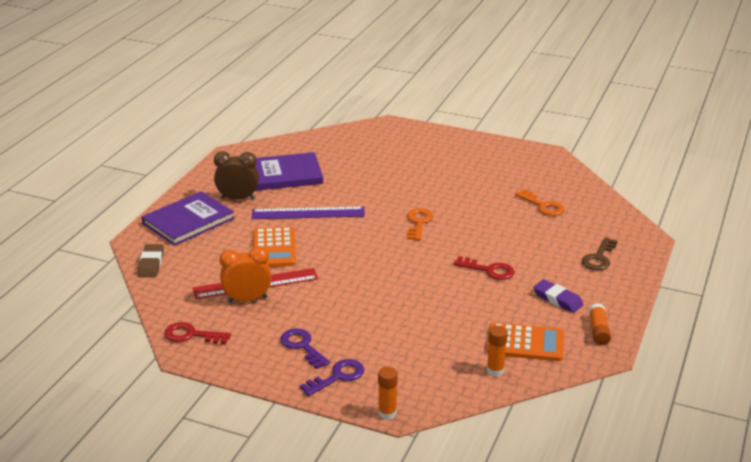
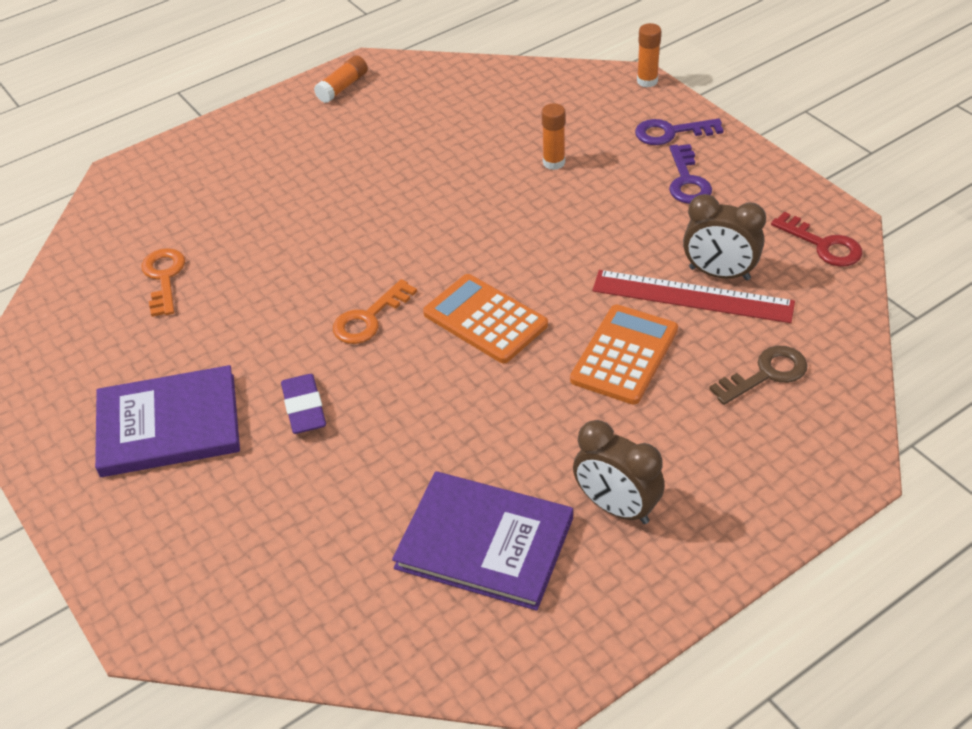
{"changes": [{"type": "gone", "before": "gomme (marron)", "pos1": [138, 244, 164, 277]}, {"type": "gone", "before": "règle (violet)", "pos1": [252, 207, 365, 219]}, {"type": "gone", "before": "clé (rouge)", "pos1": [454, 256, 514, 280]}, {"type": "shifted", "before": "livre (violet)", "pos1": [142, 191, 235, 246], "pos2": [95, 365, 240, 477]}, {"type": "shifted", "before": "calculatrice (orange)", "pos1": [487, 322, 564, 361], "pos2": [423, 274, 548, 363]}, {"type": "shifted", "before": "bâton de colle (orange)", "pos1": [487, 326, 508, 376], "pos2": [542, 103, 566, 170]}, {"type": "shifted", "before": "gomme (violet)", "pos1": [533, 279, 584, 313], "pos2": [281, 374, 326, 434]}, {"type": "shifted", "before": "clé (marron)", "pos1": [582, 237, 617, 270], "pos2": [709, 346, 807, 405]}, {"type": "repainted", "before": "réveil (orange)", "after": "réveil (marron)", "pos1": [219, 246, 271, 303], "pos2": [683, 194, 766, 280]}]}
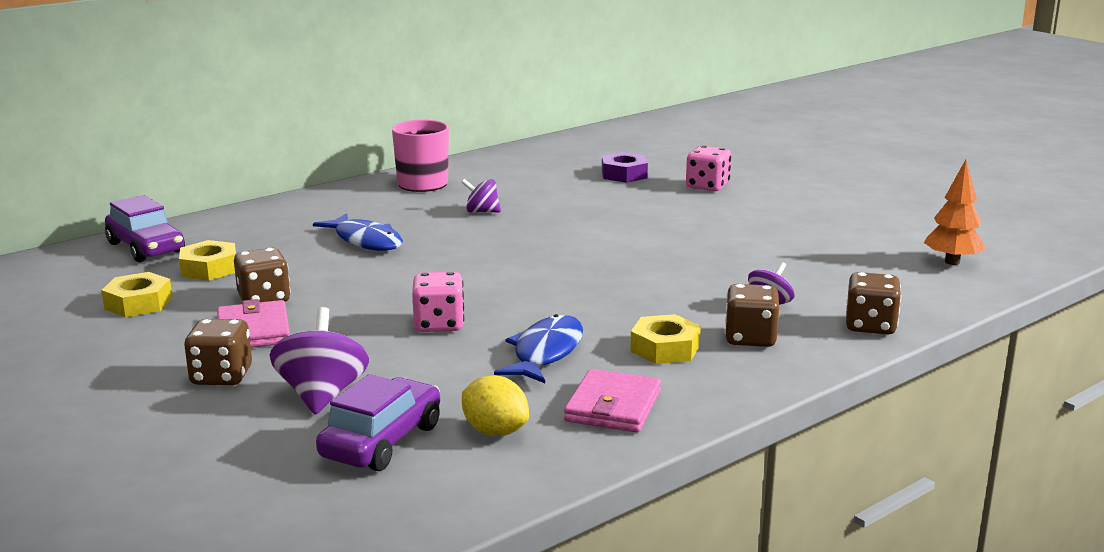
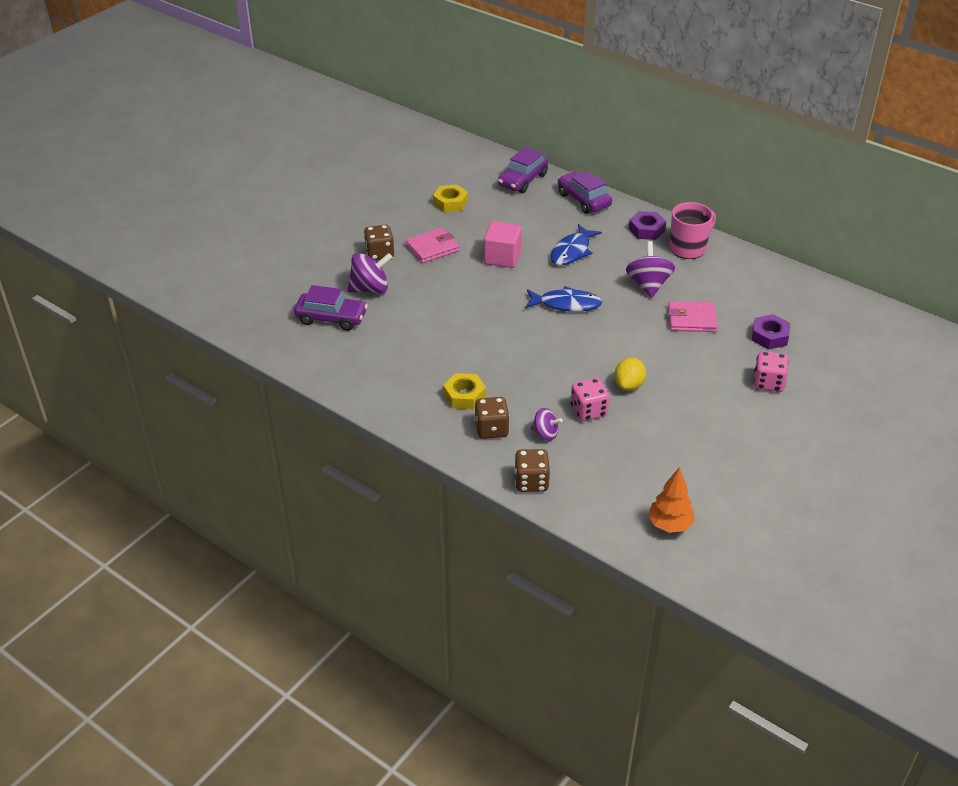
{"changes": [{"type": "gone", "before": "écrou (jaune)", "pos1": [179, 240, 236, 281]}, {"type": "gone", "before": "dé (marron)", "pos1": [234, 248, 290, 302]}, {"type": "new", "after": "cube (rose)", "pos2": [484, 221, 522, 268]}, {"type": "new", "after": "voiture (violet)", "pos2": [558, 171, 612, 214]}, {"type": "new", "after": "écrou (violet)", "pos2": [629, 211, 666, 240]}, {"type": "shifted", "before": "dé (rose)", "pos1": [412, 272, 464, 332], "pos2": [571, 378, 609, 421]}, {"type": "shifted", "before": "citron (jaune)", "pos1": [462, 375, 529, 436], "pos2": [614, 358, 646, 391]}, {"type": "shifted", "before": "poisson (bleu)", "pos1": [494, 314, 583, 383], "pos2": [525, 286, 602, 312]}, {"type": "shifted", "before": "portefeuille (rose)", "pos1": [564, 369, 661, 433], "pos2": [668, 301, 718, 332]}, {"type": "scaled", "before": "toupie (violet)", "pos1": [461, 179, 501, 213], "pos2": [626, 241, 675, 298], "scale": 1.67}]}
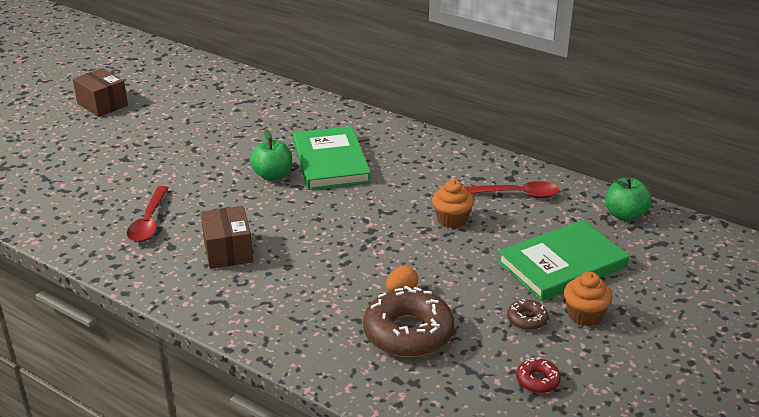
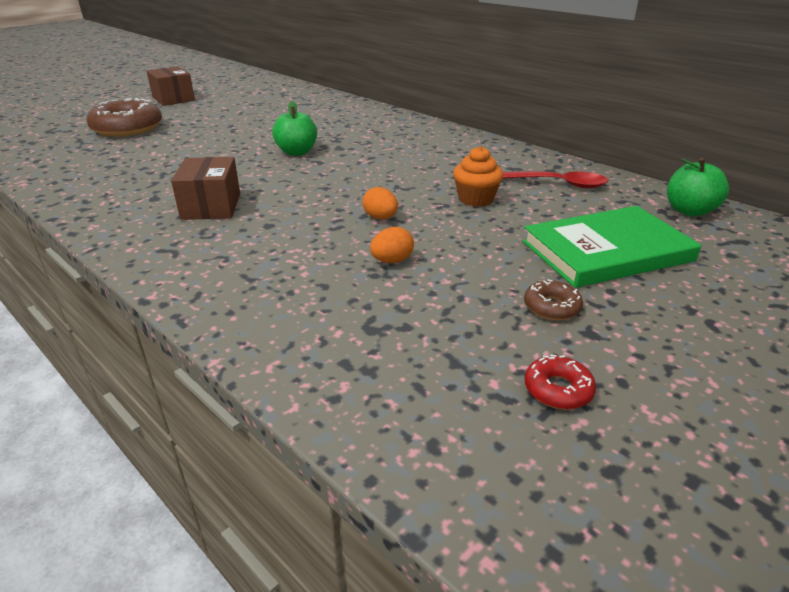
{"changes": [{"type": "gone", "before": "cuillère (rouge)", "pos1": [127, 186, 169, 242]}, {"type": "gone", "before": "livre (vert)", "pos1": [293, 126, 371, 190]}, {"type": "gone", "before": "muffin (orange)", "pos1": [564, 272, 612, 326]}, {"type": "new", "after": "œuf (orange)", "pos2": [362, 187, 398, 219]}, {"type": "shifted", "before": "beignet (marron)", "pos1": [363, 286, 454, 357], "pos2": [87, 98, 162, 137]}]}
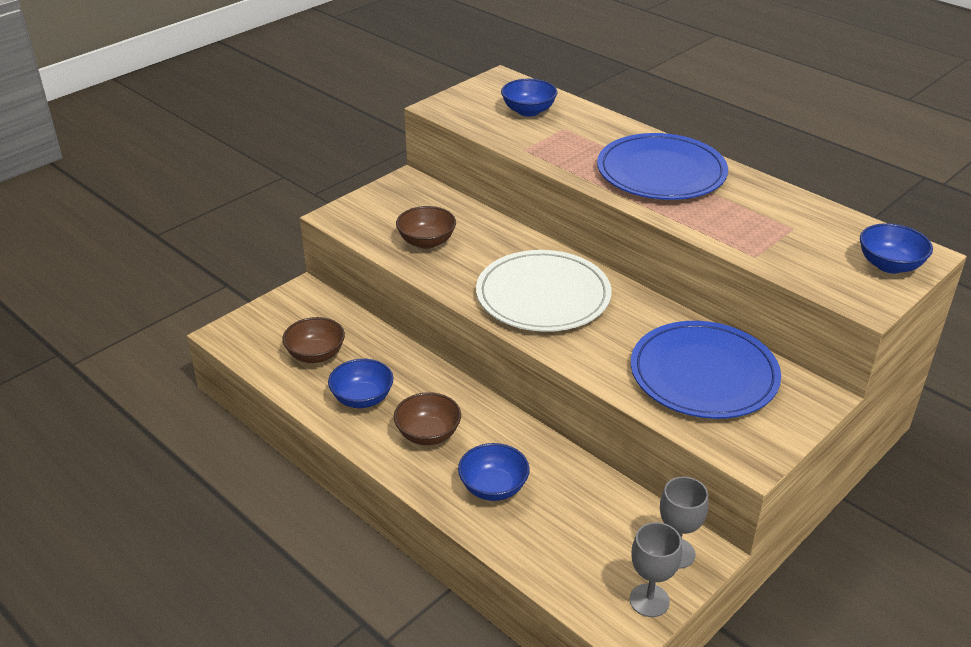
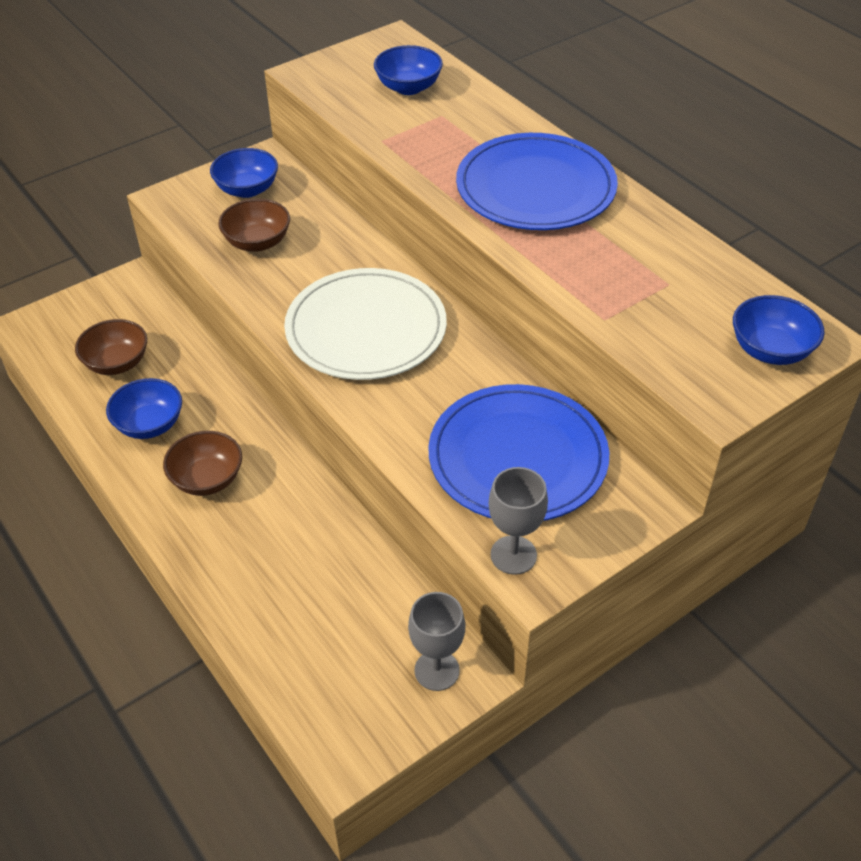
{"changes": [{"type": "shifted", "before": "bol (bleu)", "pos1": [458, 443, 530, 501], "pos2": [210, 148, 278, 198]}, {"type": "shifted", "before": "verre à pied (gris)", "pos1": [630, 522, 682, 617], "pos2": [489, 467, 548, 575]}]}
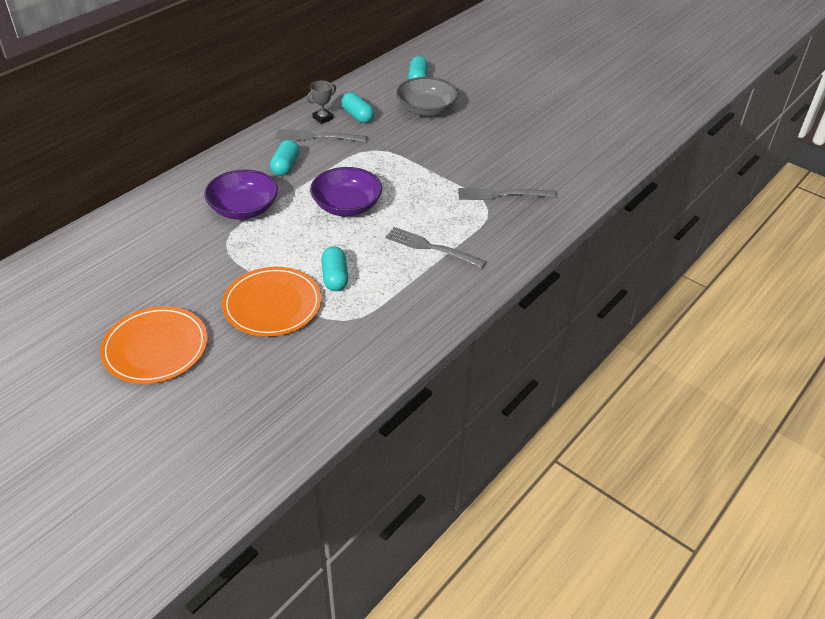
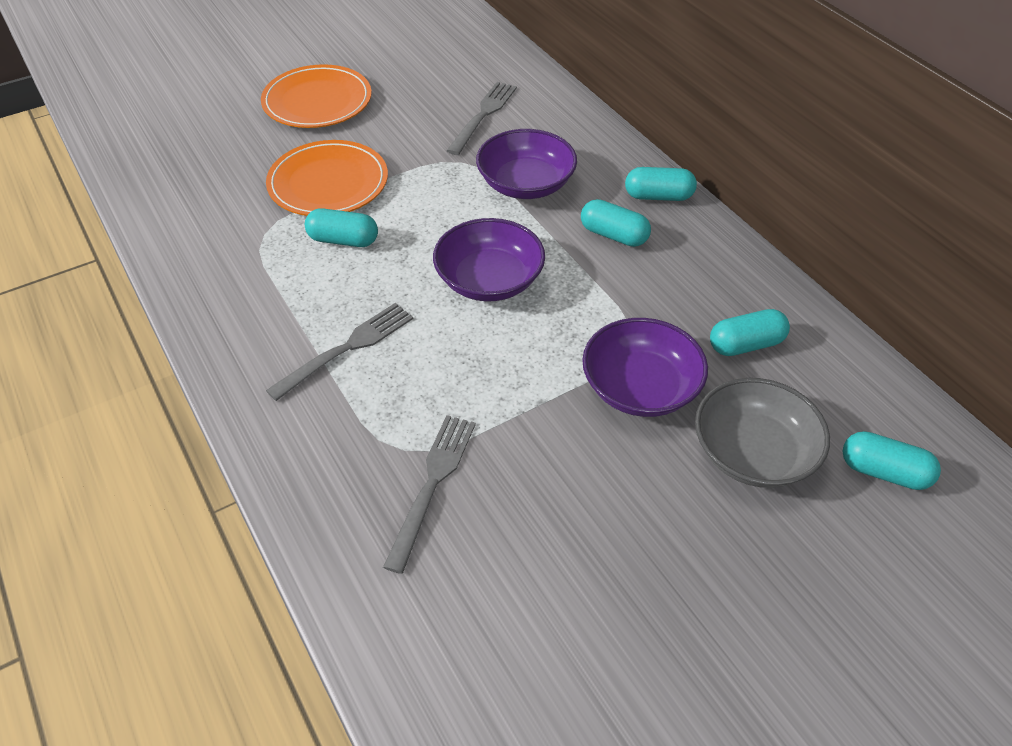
{"changes": [{"type": "gone", "before": "trophée (gris)", "pos1": [307, 81, 336, 124]}, {"type": "new", "after": "bol (violet)", "pos2": [582, 318, 708, 417]}, {"type": "new", "after": "gélule (turquoise)", "pos2": [625, 167, 697, 201]}, {"type": "shifted", "before": "fourchette (gris)", "pos1": [276, 129, 368, 142], "pos2": [447, 82, 517, 155]}]}
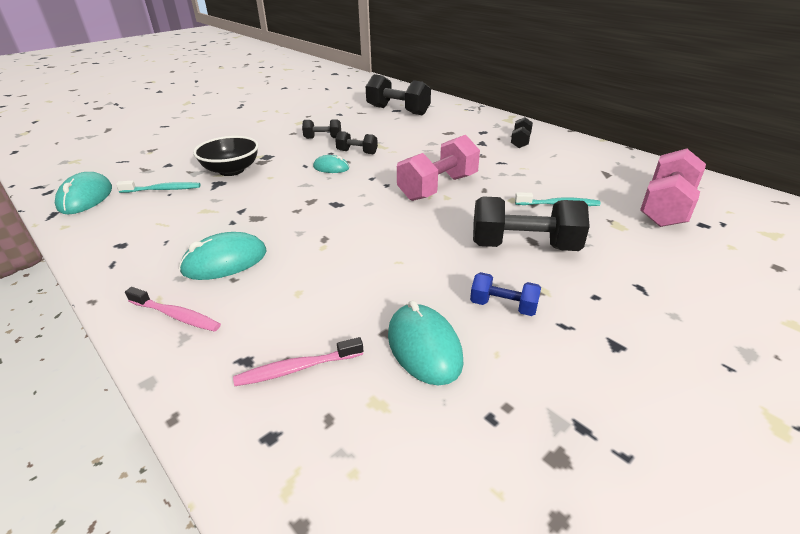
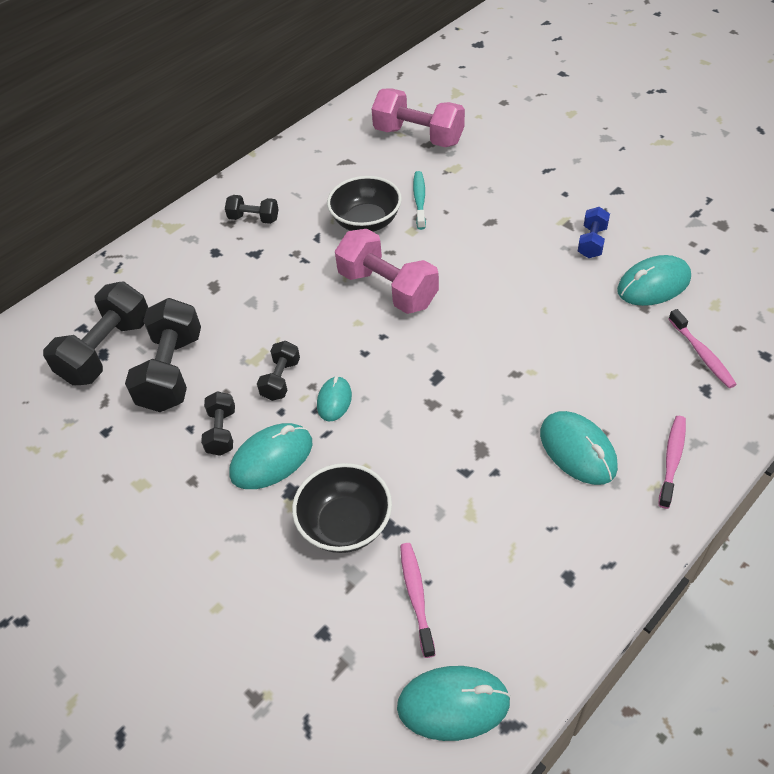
{"changes": [{"type": "new", "after": "souris (turquoise)", "pos2": [229, 423, 312, 489]}, {"type": "new", "after": "bol (noir)", "pos2": [327, 176, 402, 232]}, {"type": "shifted", "before": "haltère (noir)", "pos1": [473, 196, 590, 251], "pos2": [125, 298, 201, 412]}, {"type": "repainted", "before": "brosse à dents (turquoise)", "after": "brosse à dents (rose)", "pos1": [116, 181, 200, 193], "pos2": [400, 543, 435, 658]}]}
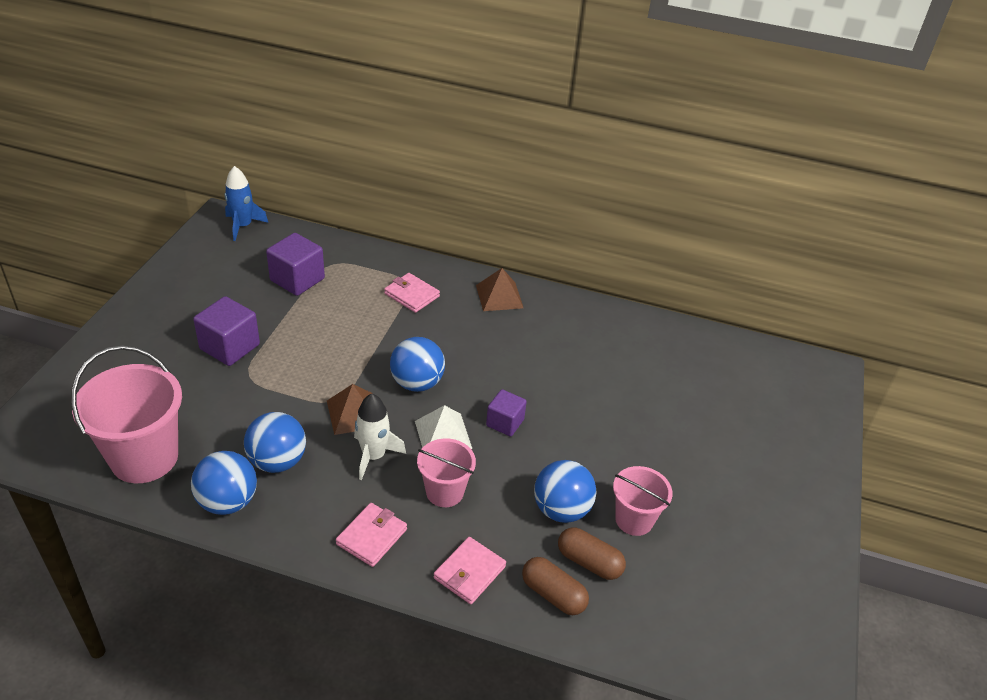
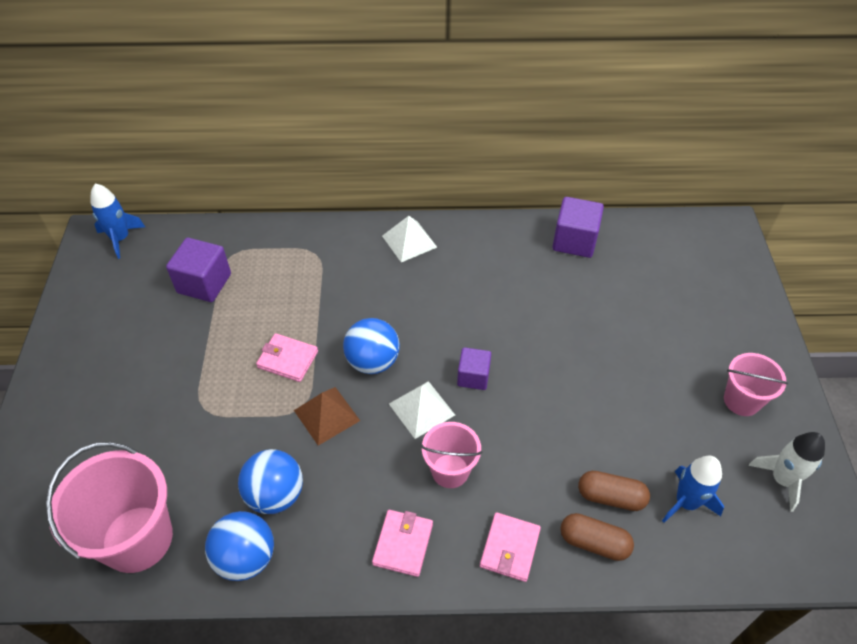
{"changes": [{"type": "gone", "before": "balle (bleu)", "pos1": [534, 460, 596, 523]}, {"type": "new", "after": "fusée (bleu)", "pos2": [662, 456, 724, 523]}, {"type": "shifted", "before": "cube (violet)", "pos1": [193, 296, 260, 366], "pos2": [552, 197, 604, 258]}, {"type": "shifted", "before": "fusée (blanc)", "pos1": [354, 394, 406, 480], "pos2": [749, 432, 825, 512]}, {"type": "shifted", "before": "portefeuille (rose)", "pos1": [384, 273, 440, 313], "pos2": [256, 333, 318, 382]}, {"type": "shifted", "before": "seau (rose)", "pos1": [613, 466, 673, 536], "pos2": [724, 353, 788, 416]}, {"type": "repainted", "before": "pyramide (marron)", "after": "pyramide (blanc)", "pos1": [476, 268, 523, 311], "pos2": [382, 216, 437, 262]}]}
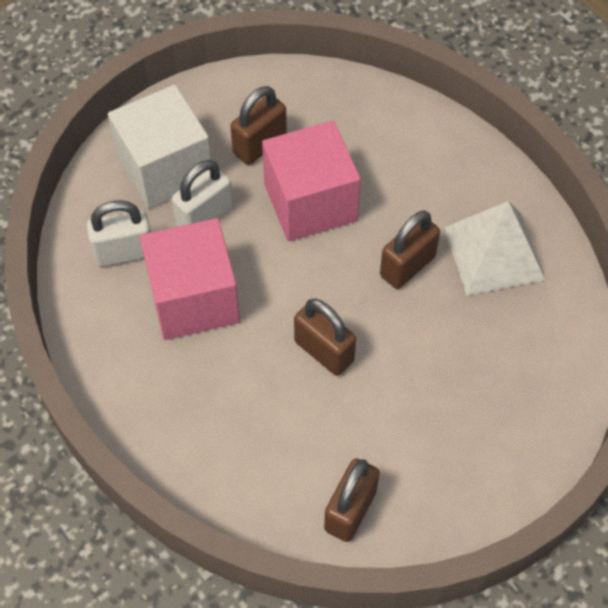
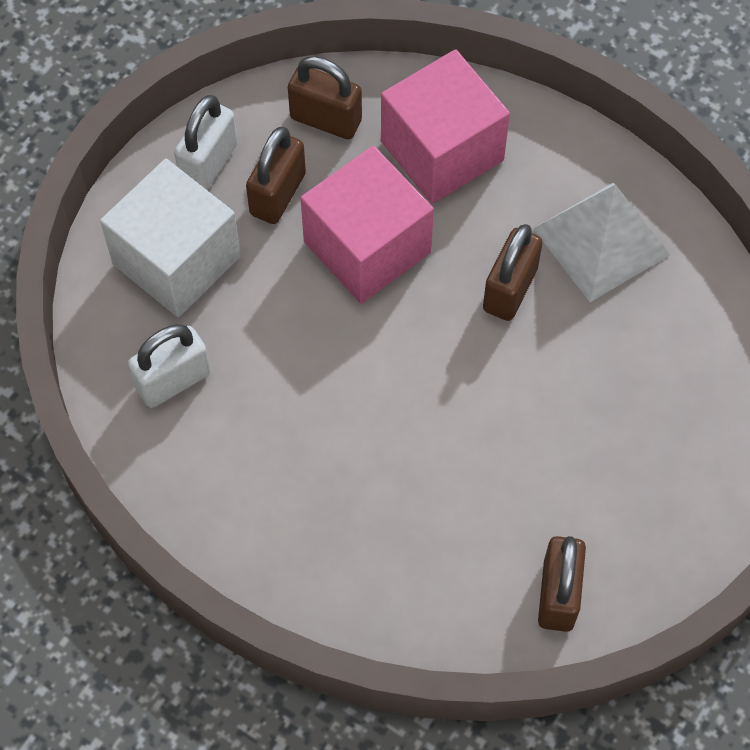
{"changes": [{"type": "shifted", "before": "cube (rose)", "pos1": [140, 218, 240, 340], "pos2": [381, 49, 510, 204]}, {"type": "shifted", "before": "cadenas (blanc)", "pos1": [172, 160, 233, 227], "pos2": [174, 95, 238, 190]}, {"type": "shifted", "before": "cadenas (marron)", "pos1": [294, 299, 356, 376], "pos2": [288, 56, 362, 139]}]}
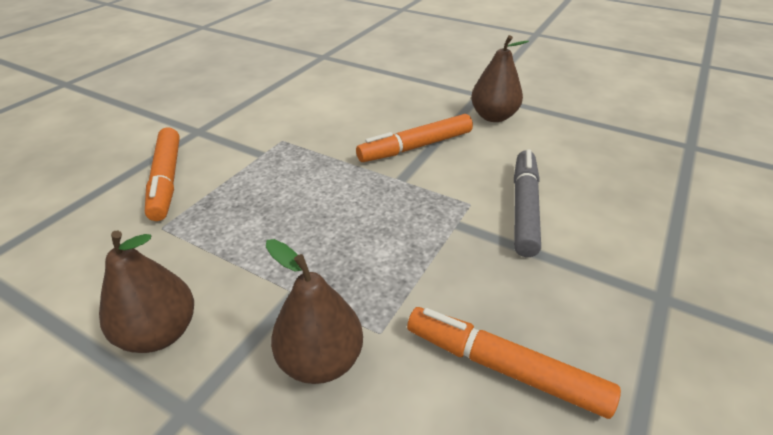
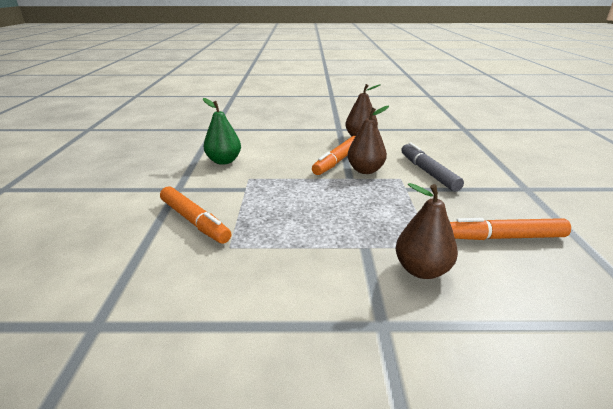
{"changes": [{"type": "new", "after": "poire (vert)", "pos2": [203, 98, 241, 165]}, {"type": "shifted", "before": "poire (marron)", "pos1": [99, 231, 194, 353], "pos2": [347, 106, 389, 174]}]}
